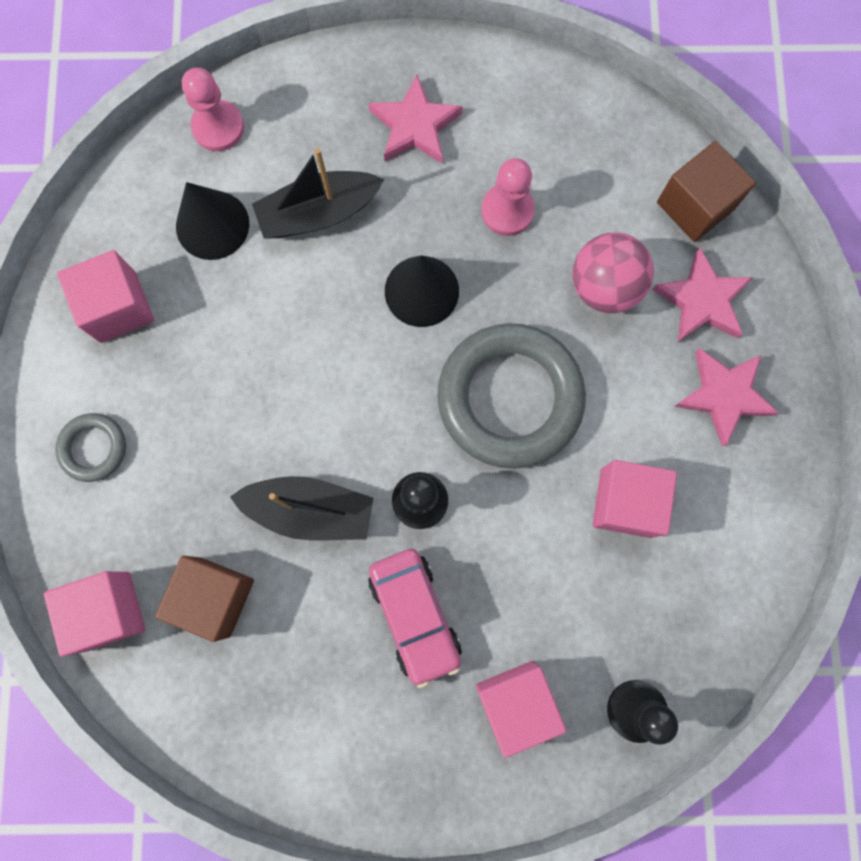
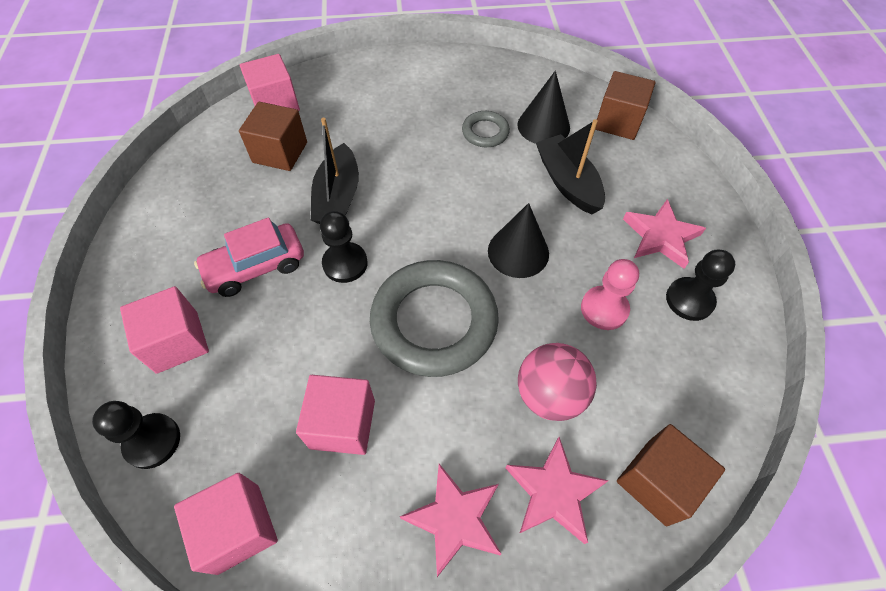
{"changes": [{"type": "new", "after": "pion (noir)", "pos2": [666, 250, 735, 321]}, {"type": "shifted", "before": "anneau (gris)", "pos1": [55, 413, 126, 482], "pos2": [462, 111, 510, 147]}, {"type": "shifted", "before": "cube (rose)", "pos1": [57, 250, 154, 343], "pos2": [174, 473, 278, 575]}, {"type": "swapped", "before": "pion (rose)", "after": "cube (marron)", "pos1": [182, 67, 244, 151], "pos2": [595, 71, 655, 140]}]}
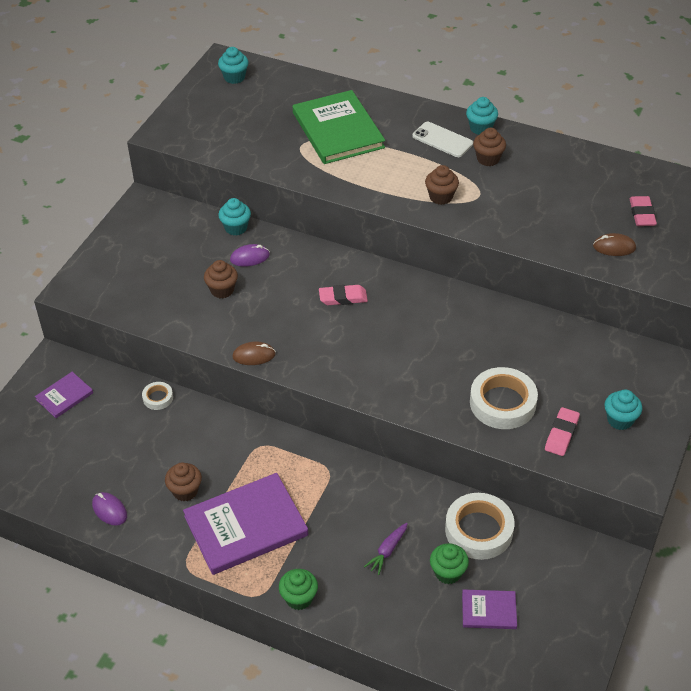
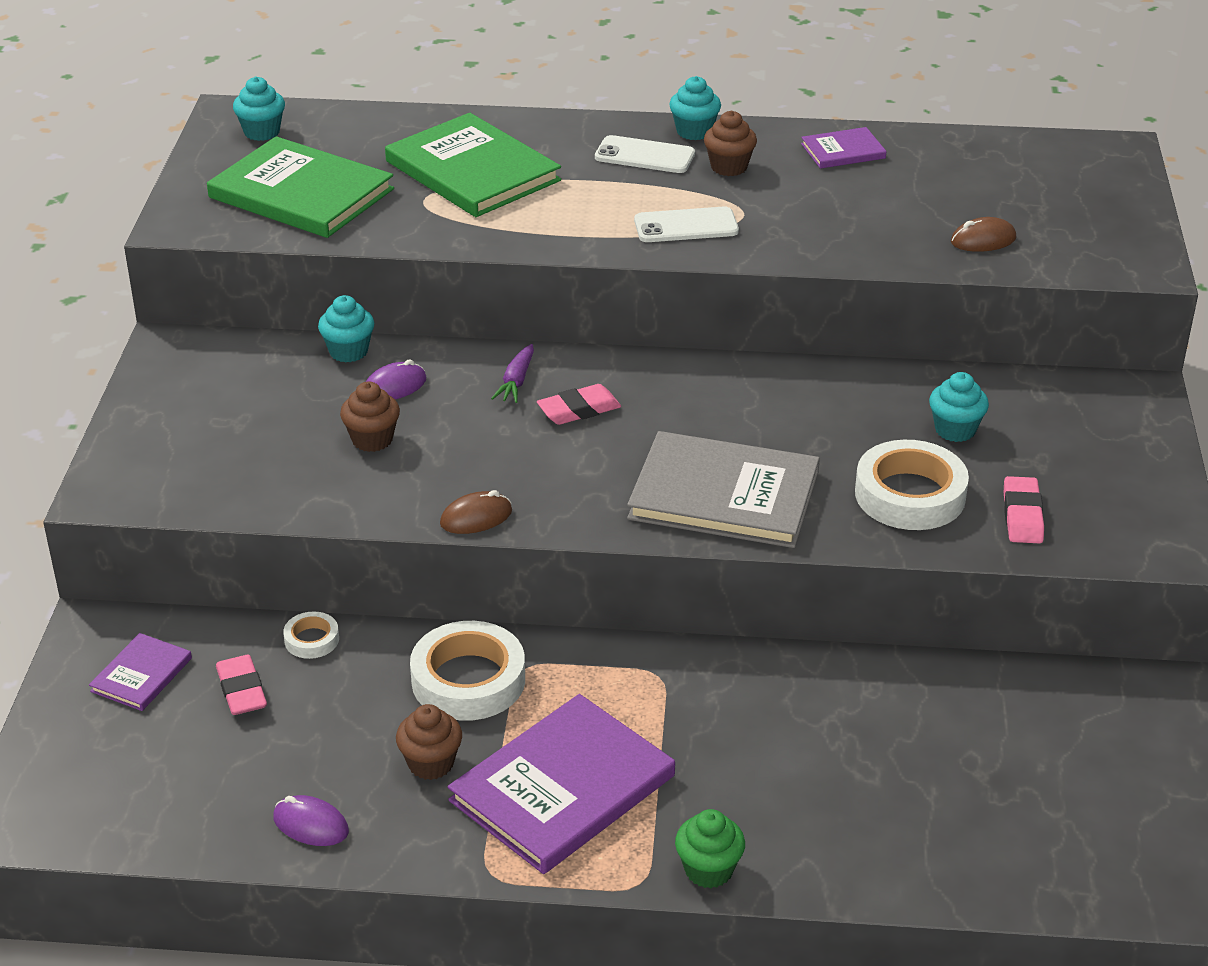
{"changes": [{"type": "gone", "before": "muffin (vert)", "pos1": [430, 543, 469, 584]}, {"type": "new", "after": "livre (vert)", "pos2": [207, 136, 394, 238]}, {"type": "new", "after": "livre (gris)", "pos2": [627, 431, 820, 548]}, {"type": "shifted", "before": "carotte (violet)", "pos1": [364, 523, 408, 575], "pos2": [491, 344, 534, 403]}, {"type": "shifted", "before": "ruban adhésif (blanc)", "pos1": [445, 493, 515, 560], "pos2": [410, 621, 525, 721]}, {"type": "shifted", "before": "livre (violet)", "pos1": [462, 589, 517, 629], "pos2": [801, 127, 887, 169]}, {"type": "shifted", "before": "muffin (turquoise)", "pos1": [604, 389, 642, 430], "pos2": [929, 372, 989, 442]}, {"type": "shifted", "before": "gomme (rose)", "pos1": [630, 196, 657, 226], "pos2": [216, 655, 267, 715]}, {"type": "swapped", "before": "muffin (marron)", "after": "téléphone (blanc)", "pos1": [425, 165, 459, 205], "pos2": [634, 206, 739, 242]}]}
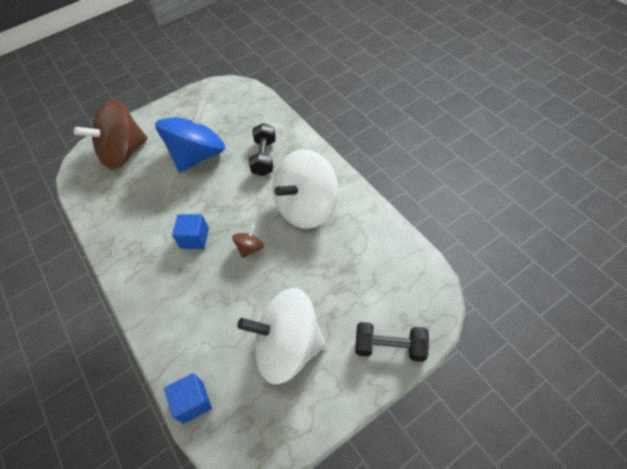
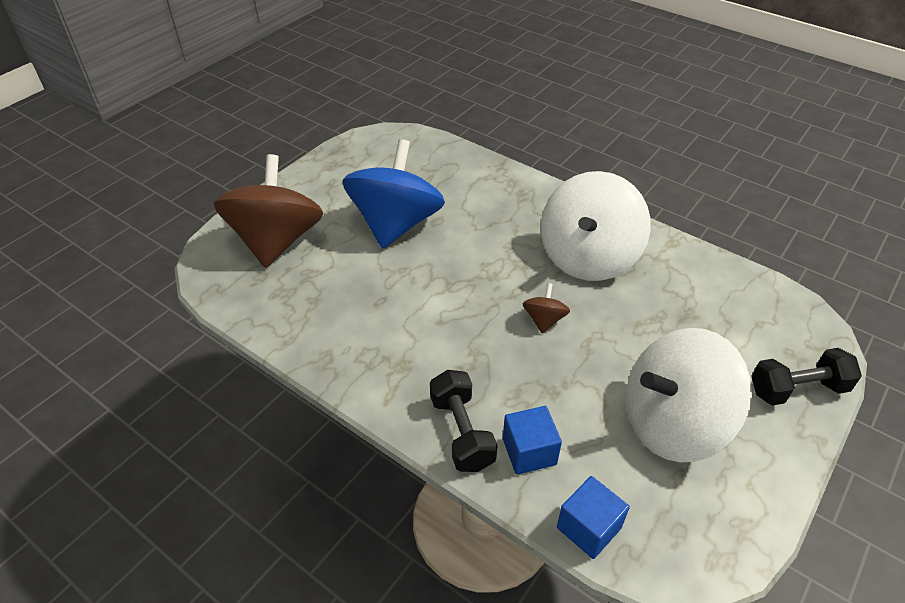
{"changes": [{"type": "shifted", "before": "cube (bleu)", "pos1": [172, 214, 209, 249], "pos2": [503, 406, 562, 475]}, {"type": "shifted", "before": "haltère (noir)", "pos1": [249, 123, 276, 176], "pos2": [430, 370, 498, 472]}, {"type": "rotated", "before": "toupie (marron)", "pos1": [74, 99, 148, 170], "pos2": [213, 154, 323, 268], "turn": 150}]}
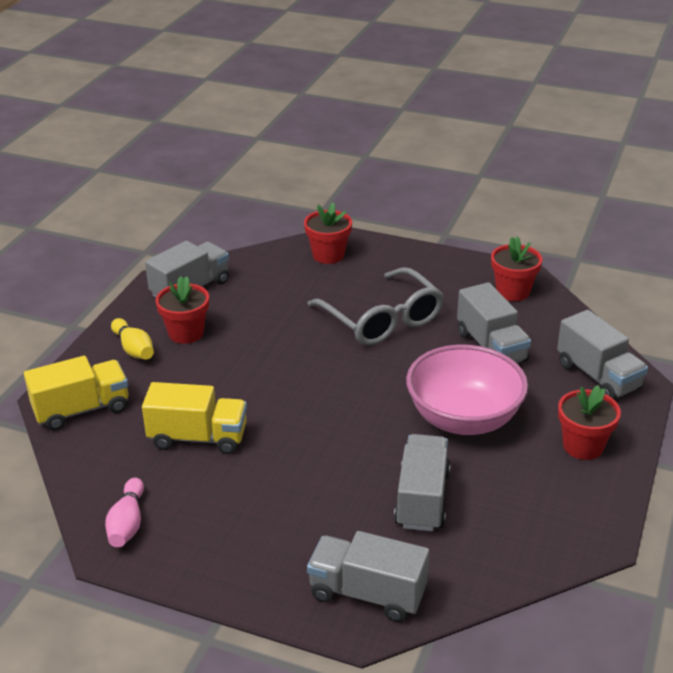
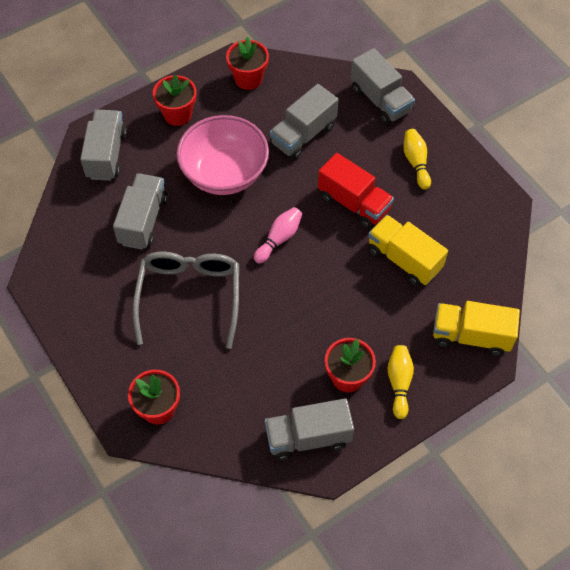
{"changes": [{"type": "new", "after": "camion (rouge)", "pos2": [318, 153, 394, 229]}, {"type": "new", "after": "quille (jaune)", "pos2": [403, 129, 431, 190]}, {"type": "shifted", "before": "quille (rose)", "pos1": [105, 478, 144, 547], "pos2": [254, 207, 302, 263]}, {"type": "shifted", "before": "pot de fleurs (rouge)", "pos1": [491, 236, 542, 301], "pos2": [226, 37, 269, 90]}]}
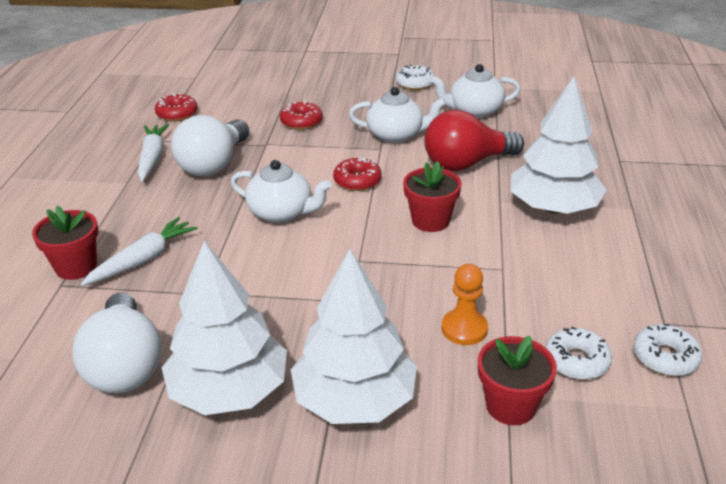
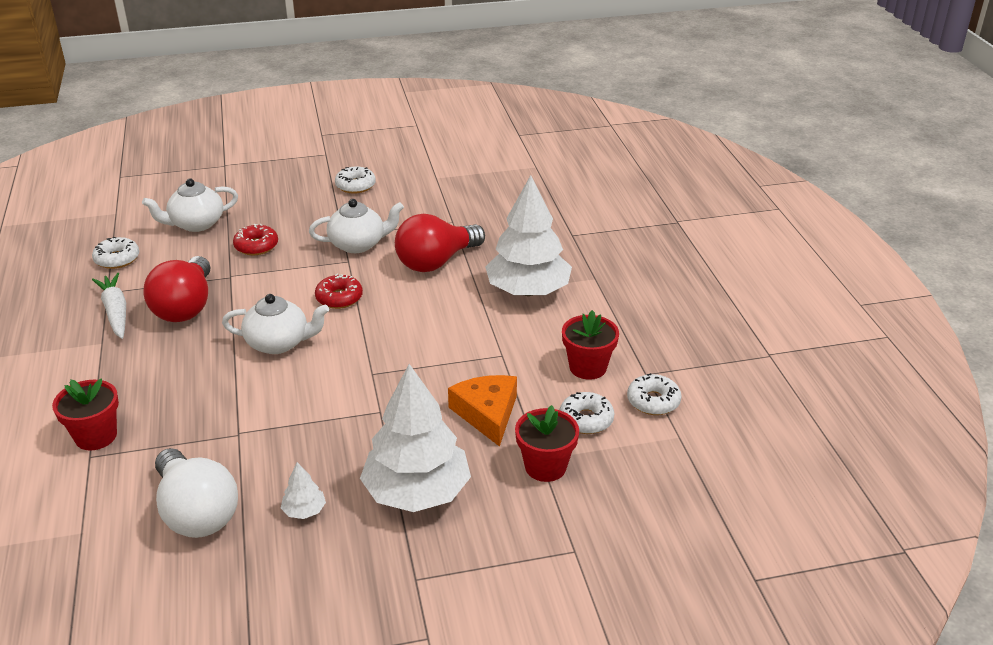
{"changes": [{"type": "gone", "before": "carotte (blanc)", "pos1": [81, 217, 198, 286]}, {"type": "shifted", "before": "pot de fleurs (rouge)", "pos1": [403, 161, 462, 232], "pos2": [562, 310, 619, 380]}, {"type": "shifted", "before": "théière (blanc)", "pos1": [431, 64, 520, 118], "pos2": [142, 178, 238, 232]}, {"type": "swapped", "before": "pion (orange)", "after": "fromage (orange)", "pos1": [441, 264, 488, 345], "pos2": [448, 375, 517, 447]}, {"type": "repainted", "before": "beignet (rouge)", "after": "beignet (blanc)", "pos1": [155, 93, 198, 121], "pos2": [92, 237, 139, 269]}, {"type": "repainted", "before": "ampoule (blanc)", "after": "ampoule (rouge)", "pos1": [171, 115, 249, 176], "pos2": [144, 256, 211, 322]}, {"type": "scaled", "before": "arbre (blanc)", "pos1": [162, 241, 287, 415], "pos2": [281, 462, 326, 519], "scale": 0.4}]}
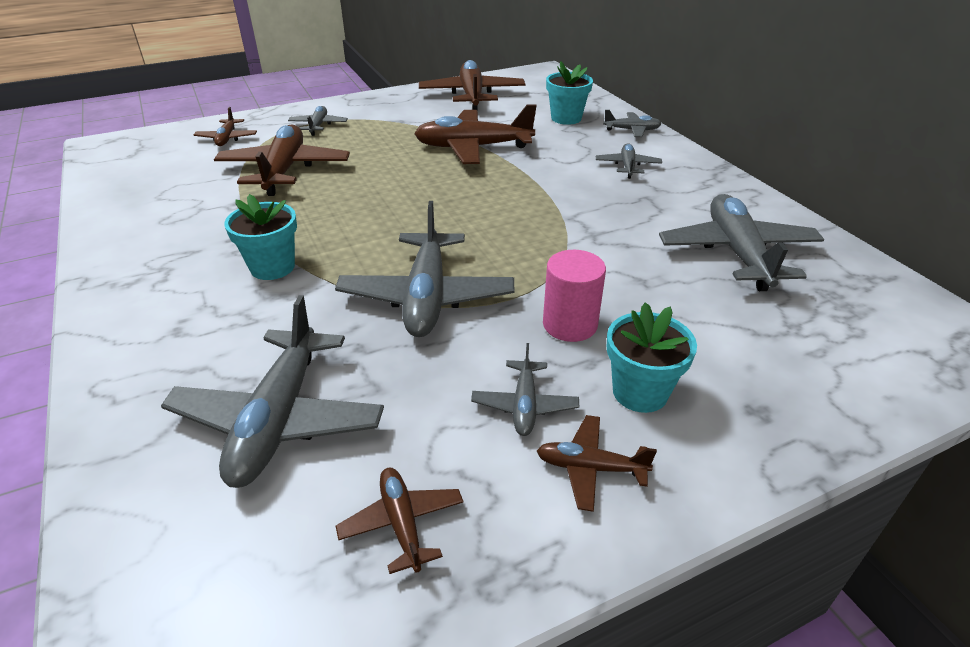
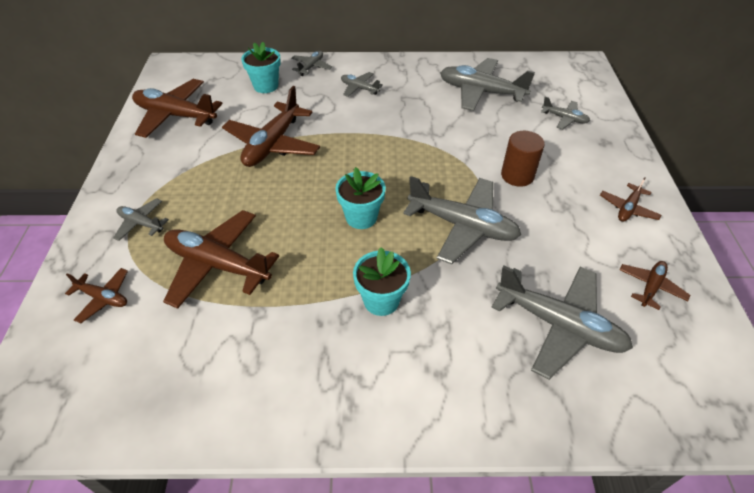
{"changes": [{"type": "shifted", "before": "avion (gris)", "pos1": [471, 343, 579, 436], "pos2": [541, 97, 590, 129]}, {"type": "shifted", "before": "pot de fleurs (turquoise)", "pos1": [607, 302, 697, 413], "pos2": [335, 167, 386, 229]}, {"type": "repainted", "before": "cylindre (rose)", "after": "cylindre (marron)", "pos1": [543, 250, 606, 342], "pos2": [501, 131, 545, 187]}, {"type": "rotated", "before": "avion (marron)", "pos1": [336, 468, 464, 574], "pos2": [620, 261, 690, 310], "turn": 120}]}
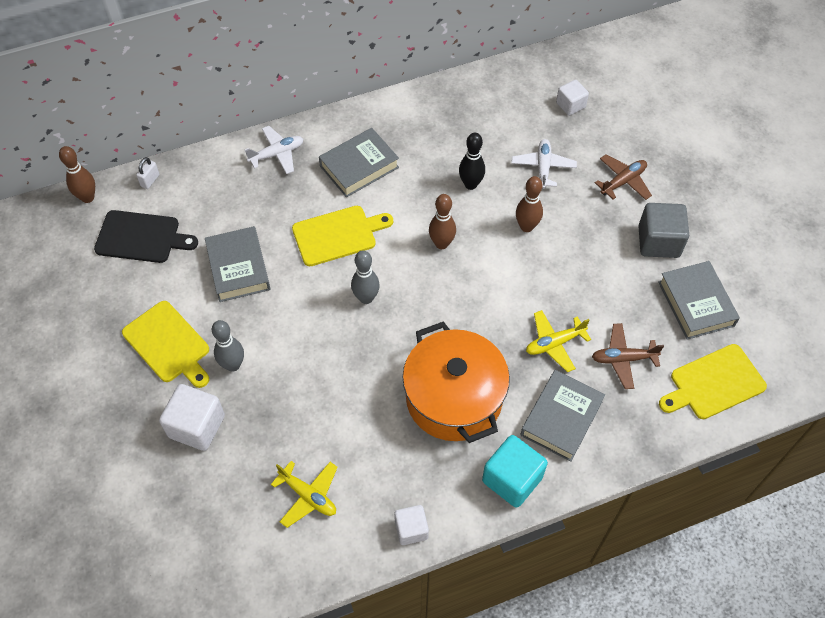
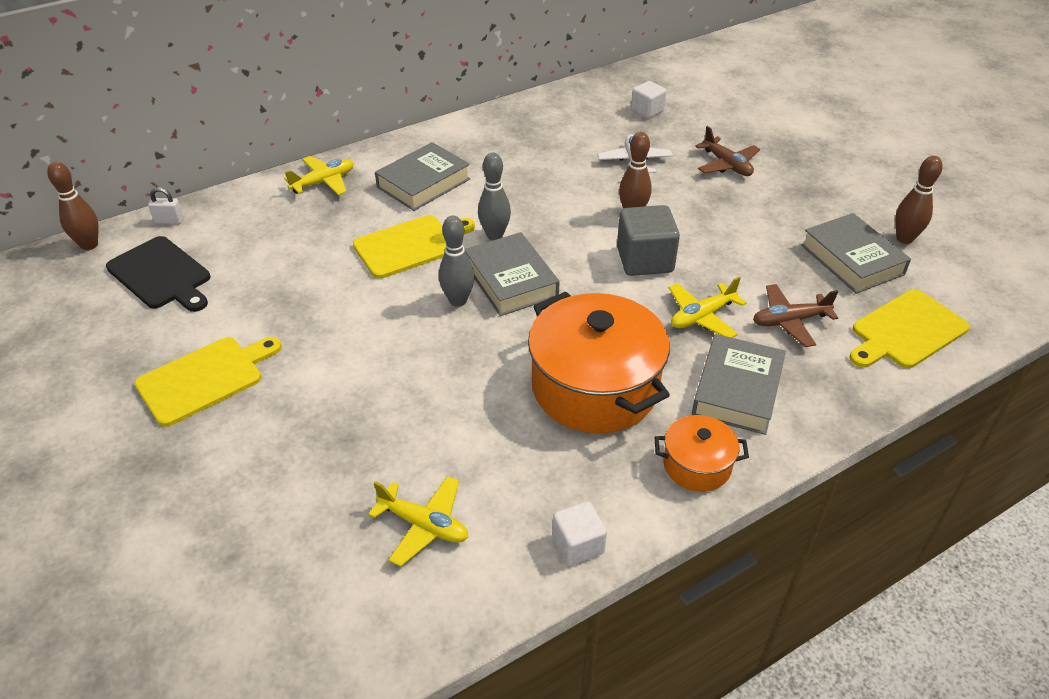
{"changes": [{"type": "gone", "before": "cube (blanc)", "pos1": [159, 384, 225, 451]}, {"type": "gone", "before": "quille (noir)", "pos1": [459, 133, 485, 190]}, {"type": "shifted", "before": "livre (gris)", "pos1": [205, 226, 271, 302], "pos2": [465, 232, 560, 316]}, {"type": "shifted", "before": "quille (gris)", "pos1": [212, 320, 244, 372], "pos2": [478, 153, 511, 240]}, {"type": "shifted", "before": "quille (marron)", "pos1": [429, 194, 456, 249], "pos2": [895, 156, 942, 244]}, {"type": "shifted", "before": "cube (gris)", "pos1": [638, 203, 689, 258], "pos2": [617, 205, 680, 276]}, {"type": "swapped", "before": "cube (turquoise)", "after": "marmite (orange)", "pos1": [482, 435, 548, 508], "pos2": [654, 415, 749, 492]}, {"type": "repainted", "before": "avion (blanc)", "after": "avion (jaune)", "pos1": [245, 126, 303, 174], "pos2": [284, 156, 353, 195]}, {"type": "rotated", "before": "planche à découper (noir)", "pos1": [94, 210, 198, 263], "pos2": [106, 236, 210, 312], "turn": 45}, {"type": "rotated", "before": "planche à découper (jaune)", "pos1": [122, 301, 209, 388], "pos2": [135, 337, 282, 427], "turn": -75}, {"type": "rotated", "before": "cadenas (blanc)", "pos1": [136, 157, 159, 189], "pos2": [148, 187, 184, 224], "turn": 75}, {"type": "rotated", "before": "avion (marron)", "pos1": [595, 154, 652, 200], "pos2": [695, 126, 760, 176], "turn": 105}]}
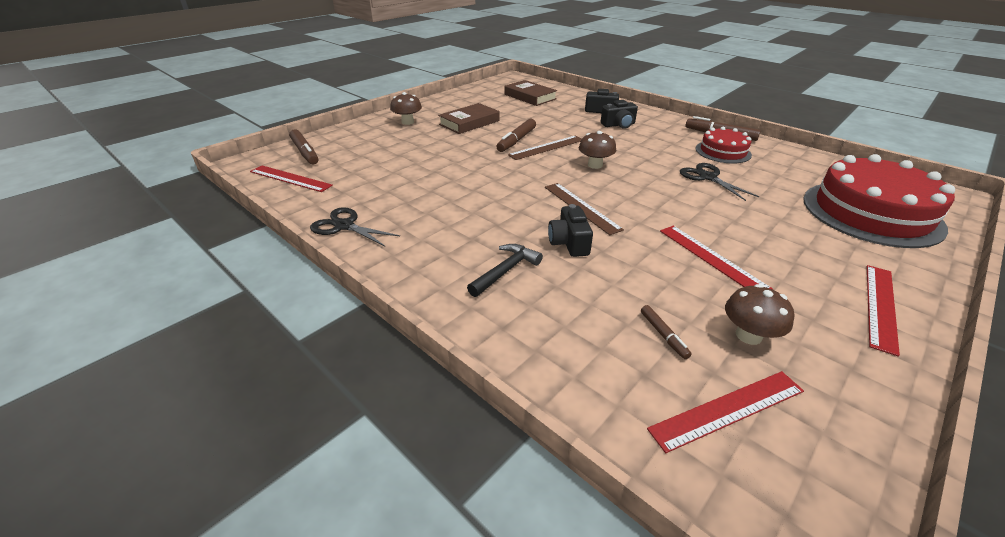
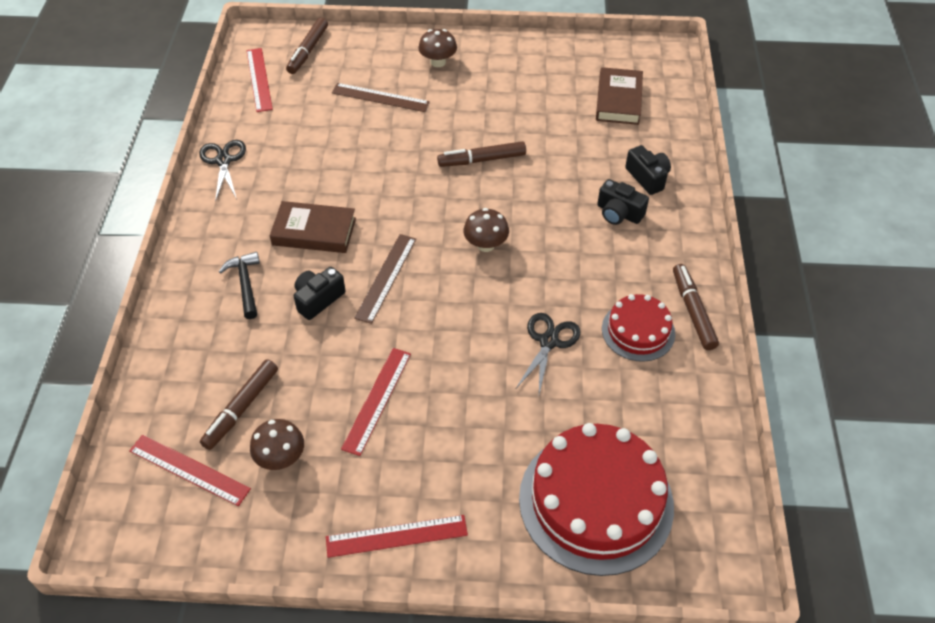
{"changes": [{"type": "shifted", "before": "livre (marron)", "pos1": [438, 103, 500, 134], "pos2": [270, 201, 356, 253]}, {"type": "shifted", "before": "règle (marron)", "pos1": [508, 136, 582, 160], "pos2": [332, 83, 430, 112]}, {"type": "rotated", "before": "marteau (noir)", "pos1": [467, 244, 543, 297], "pos2": [219, 252, 260, 319], "turn": -105}, {"type": "scaled", "before": "feutre (marron)", "pos1": [641, 305, 692, 359], "pos2": [200, 359, 278, 450], "scale": 1.81}]}
